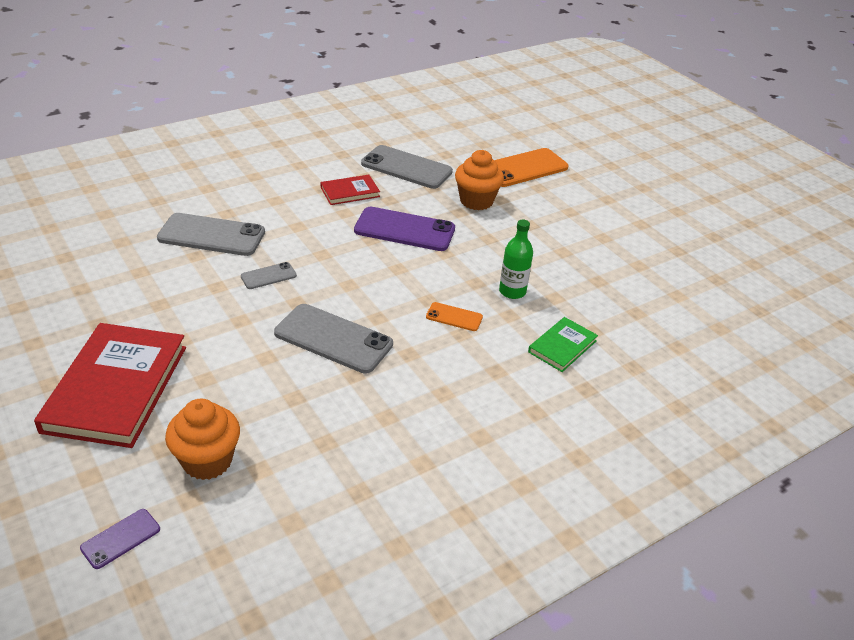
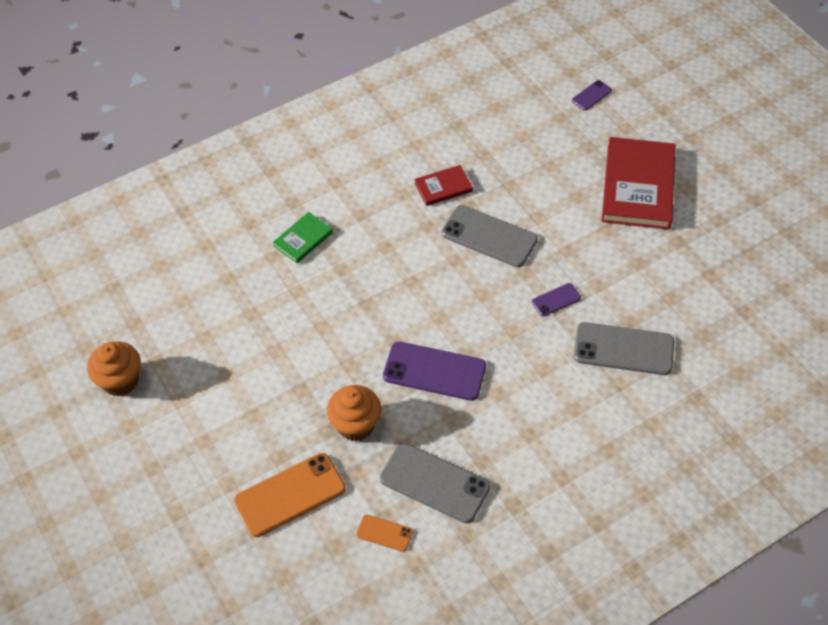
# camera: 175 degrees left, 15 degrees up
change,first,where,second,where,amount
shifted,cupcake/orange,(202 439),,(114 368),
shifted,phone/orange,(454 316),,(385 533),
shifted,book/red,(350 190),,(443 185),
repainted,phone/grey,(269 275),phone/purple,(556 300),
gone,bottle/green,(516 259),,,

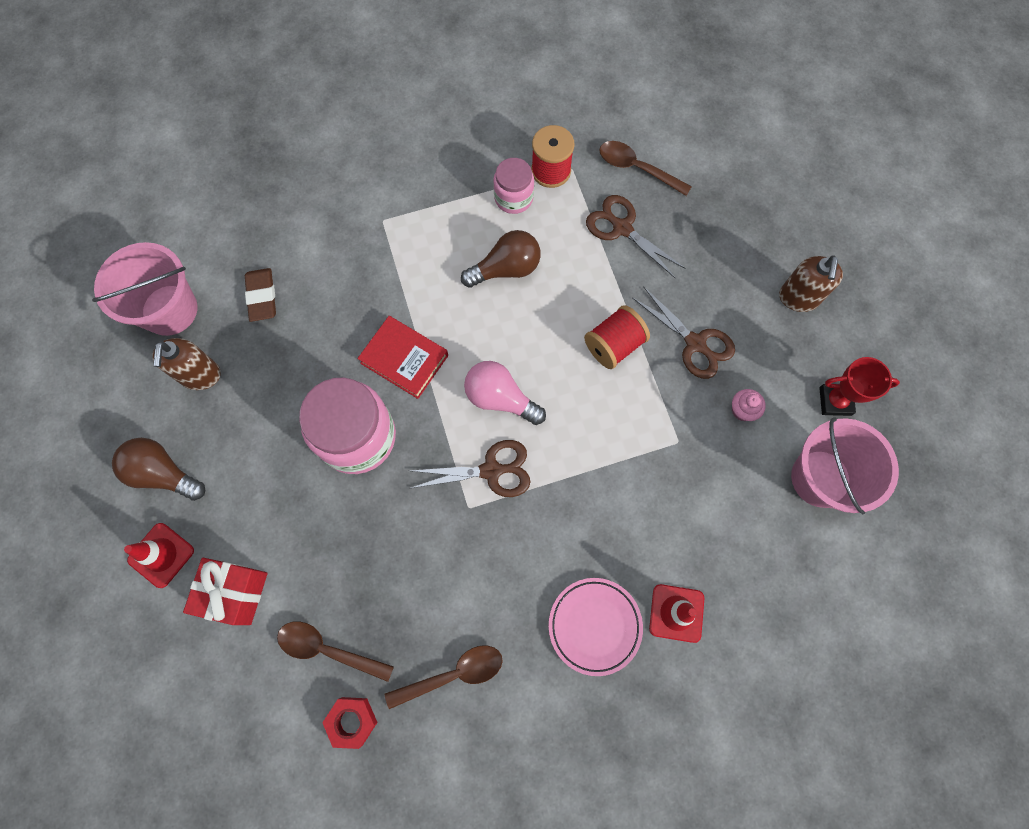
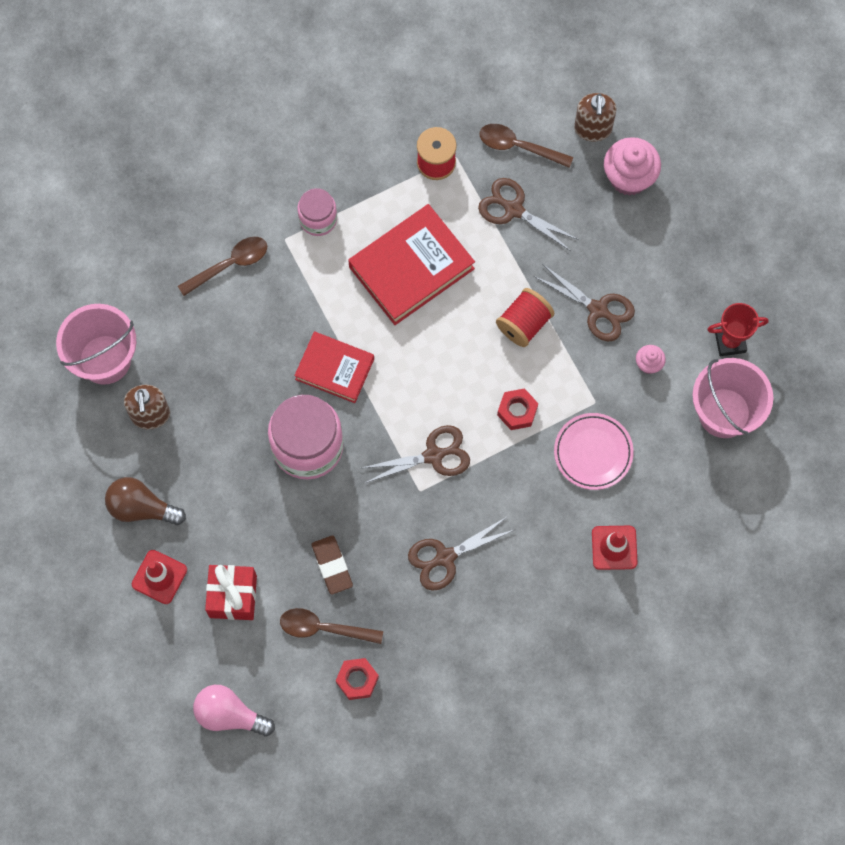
# camera: 10 degrees left, 0 degrees up
change,first,where,second,where,amount
shifted,spoon/brown,(444 677),,(222 266),
shifted,light bulb/pink,(505 393),,(234 710),
shifted,jar/pink,(513 186),,(317 212),
shifted,eraser/brown,(260 295),,(332 565),
swapped,light bulb/brown,(501 259),book/red,(411 264),
new,,,scissors/brown,(462 553),
new,,,nut/red,(517 409),
shifted,plate/pink,(596 627),,(594 451),
shifted,soap dispenser/brown,(811 283),,(595 117),
new,,,cupcake/pink,(632 166),

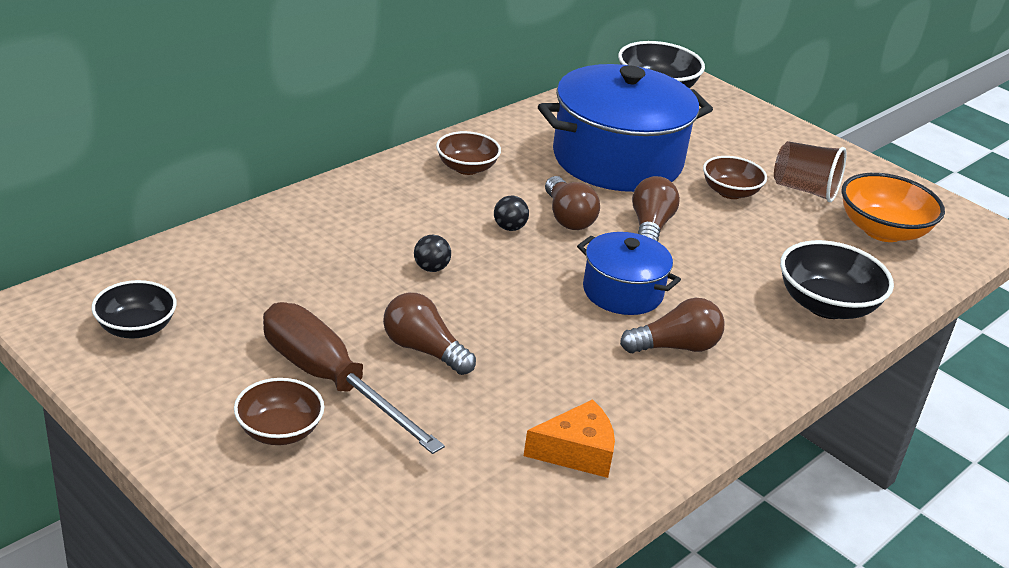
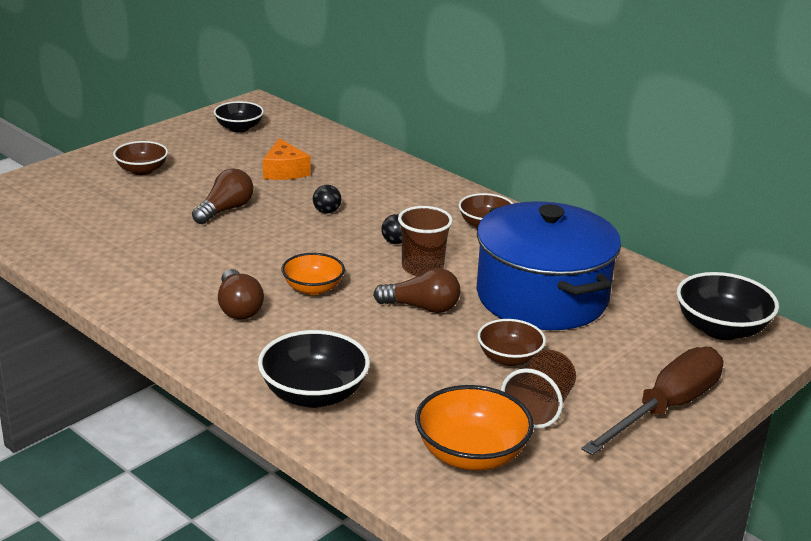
# camera: 90 degrees right, 5 degrees down
change,first,where,second,where,amount
shifted,cheese/orange,(569 438),,(286 159),
swapped,pot/blue,(629 273),bowl/orange,(313 274),
swapped,light bulb/brown,(572 203),cup/brown,(425 241),
shifted,screwdriver/brown,(354 378),,(652 401),

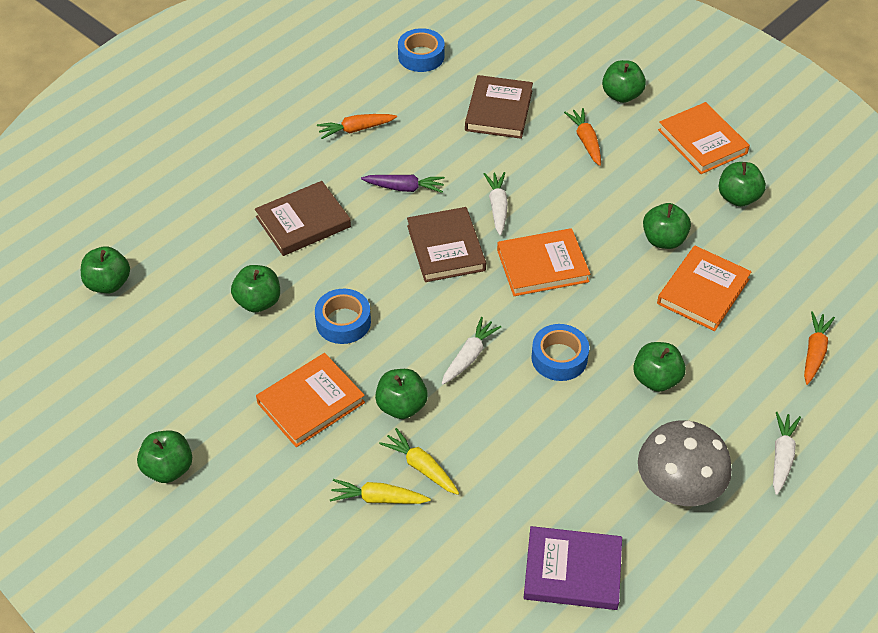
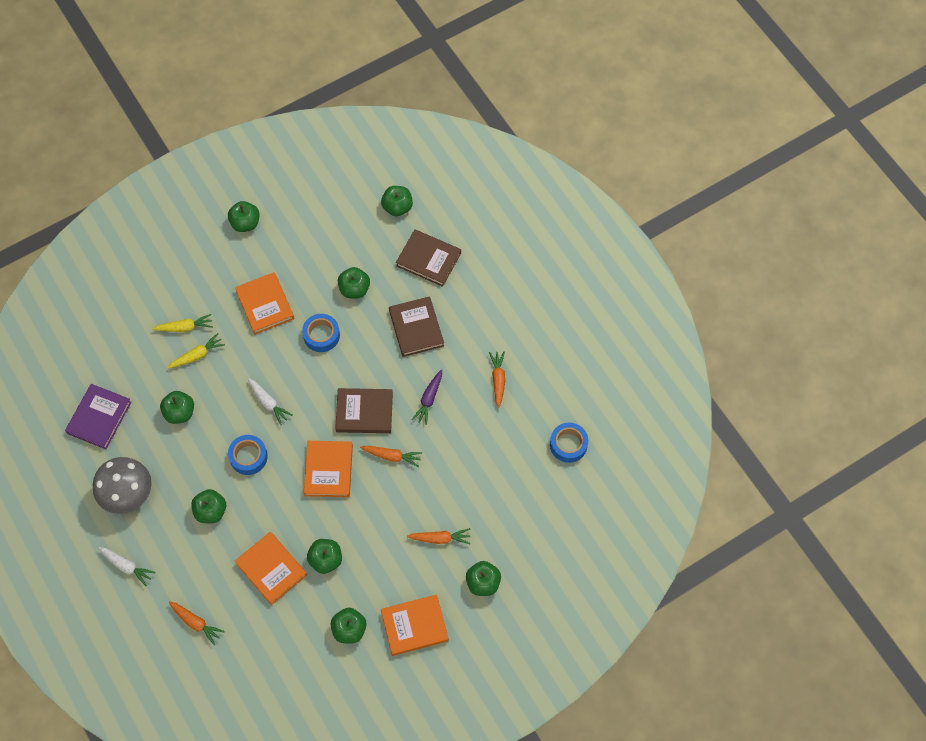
# camera: 105 degrees right, 15 degrees up
change,first,where,second,where,amount
rotated,carrot/yellow,(380 491),,(182 323),60 degrees clockwise
shifted,apple/green,(401 394),,(177 407),
repainted,carrot/white,(496 203),carrot/orange,(391 456),
shifted,book/brown,(499 107),,(428 258),

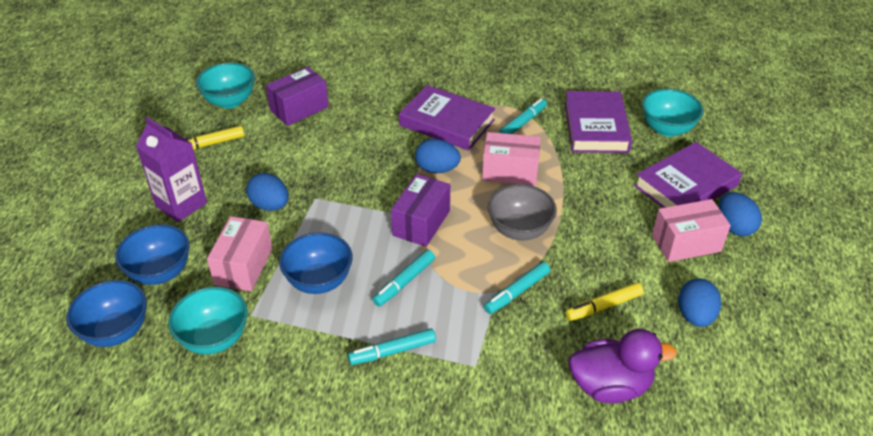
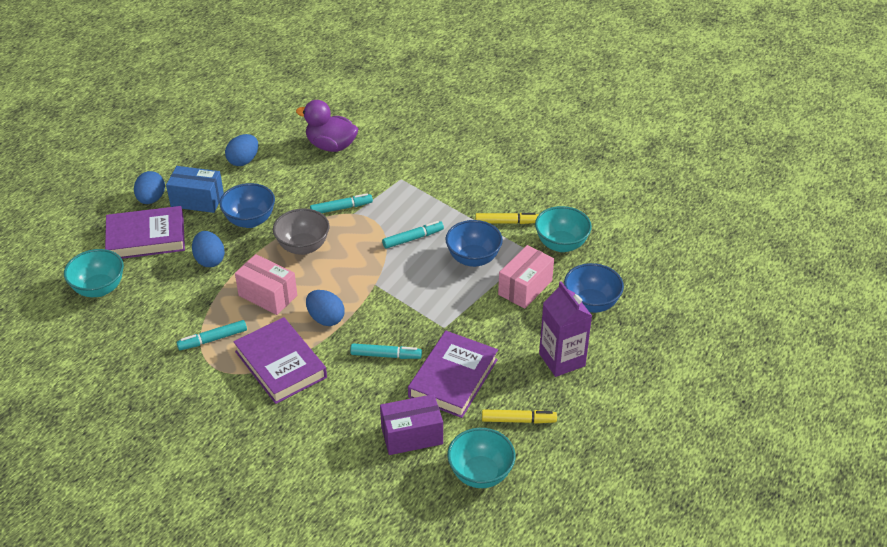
# camera: 155 degrees left, 0 degrees up
change,first,where,second,where,amount
repainted,box/pink,(691 230),box/blue,(195 189),
shifted,egg/blue,(267 192),,(208 249),
shifted,bowl/blue,(106 313),,(247 205),
shifted,marker/turquoise,(392 346),,(386 351),
shifted,book/purple,(598 122),,(453 374),
shifted,marker/yellow,(604 301),,(507 218),
gone,box/purple,(420 210),,,

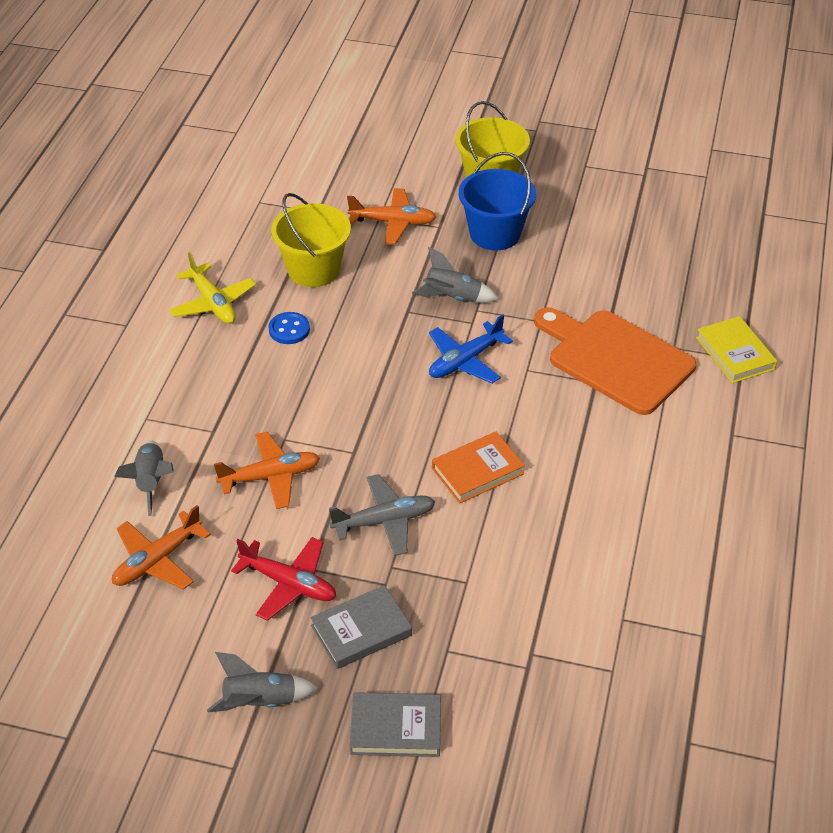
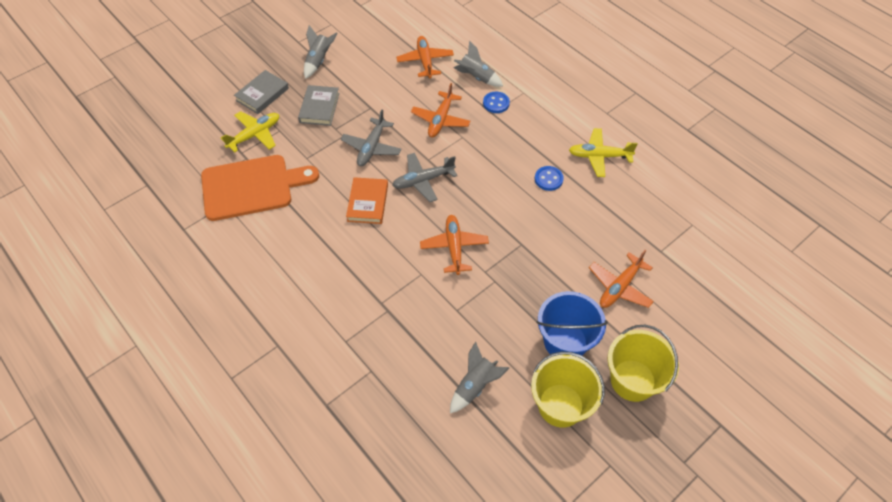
# camera: 125 degrees right, 10 degrees up
change,first,where,second,where,amount
shifted,cutting board/orange,(615 361),,(260 188),
new,,,plane/yellow,(250 132),
new,,,plane/grey,(424 177),
repainted,plane/blue,(471 349),plane/orange,(454 245),
shifted,rocket/grey,(455 275),,(479 377),
new,,,button/blue,(496 102),
shifted,bucket/yellow,(311 240),,(568 389),
gone,plane/red,(283 579),,,
gone,book/yellow,(736 349),,,

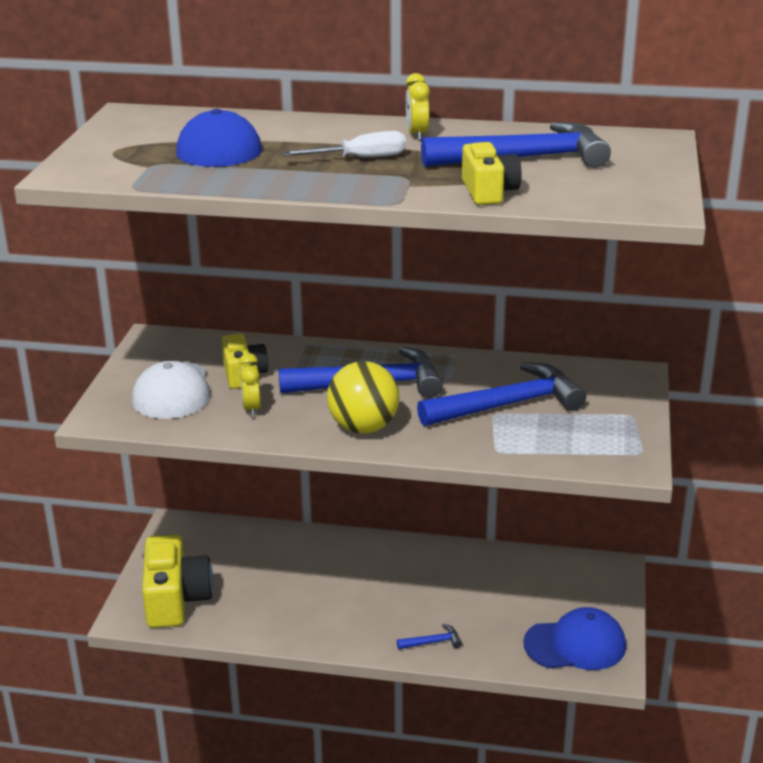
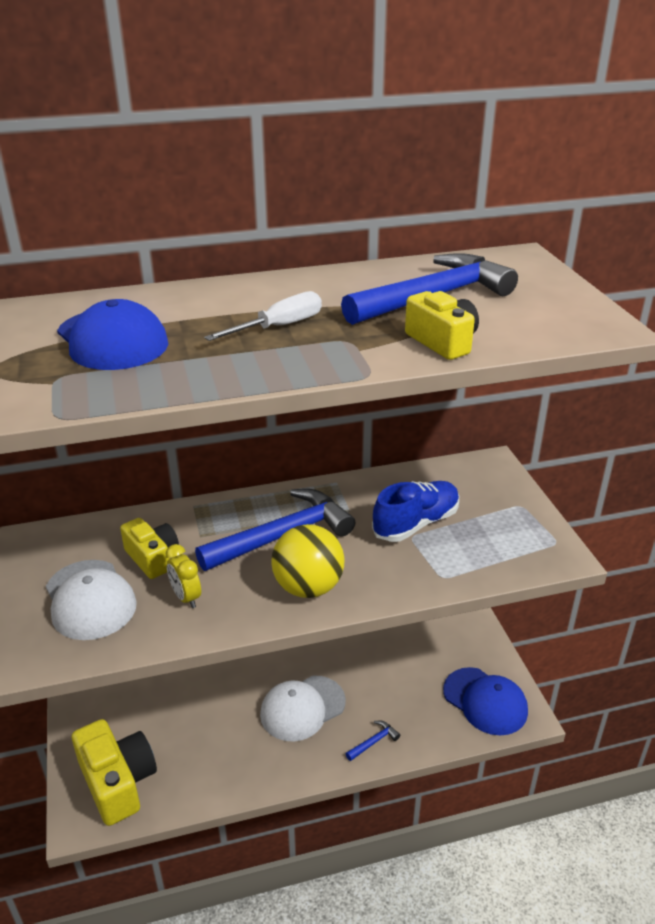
# camera: 25 degrees left, 5 degrees up
change,first,where,second,where,amount
new,,,cap/white,(303 708),
swapped,hammer/blue,(501 394),shoe/blue,(415 511),
rotated,cap/blue,(574 638),,(485 701),75 degrees clockwise
gone,clock/yellow,(418 107),,,

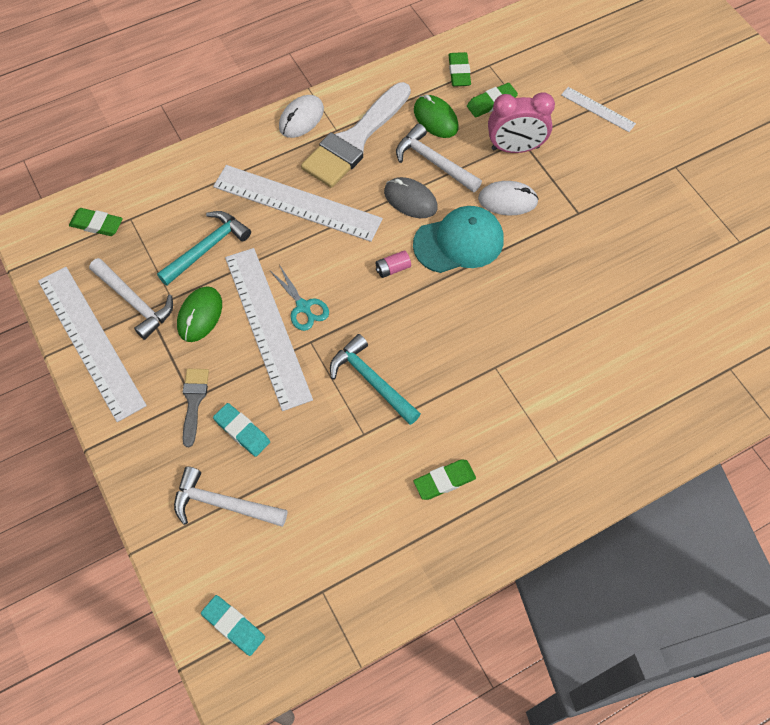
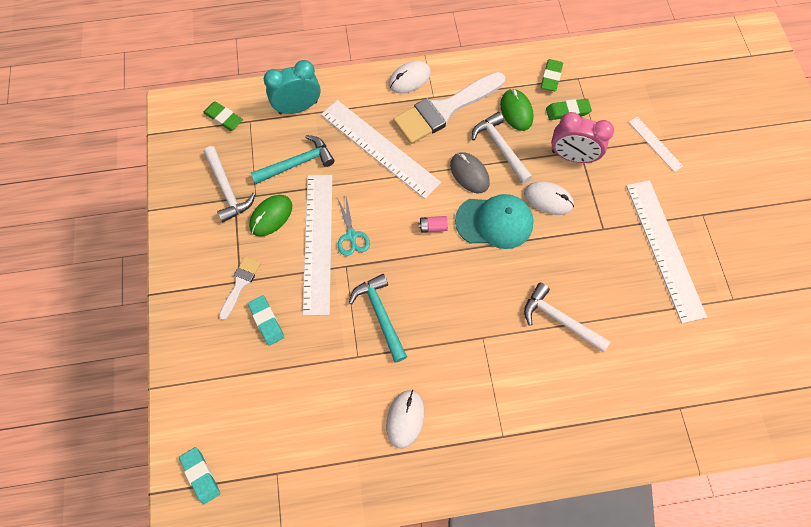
# camera: 20 degrees right, 5 degrees up
change,first,where,second,where,amount
repainted,brush/grey,(195 408),brush/white,(240 288),
new,,,clock/turquoise,(292 87),
swapped,eraser/green,(444 480),mouse/white,(405 419),
shifted,hammer/white,(230 496),,(567 317),
shifted,ruler/white,(92 344),,(666 251),

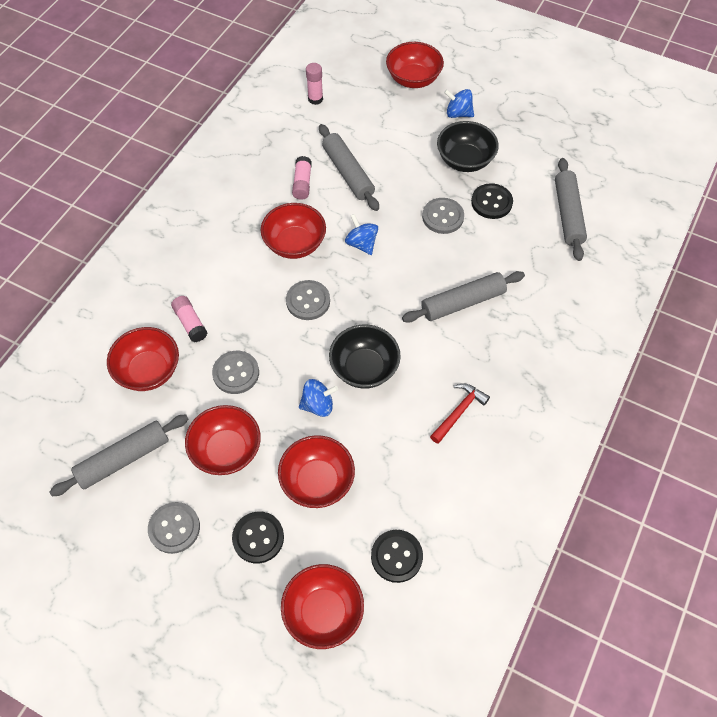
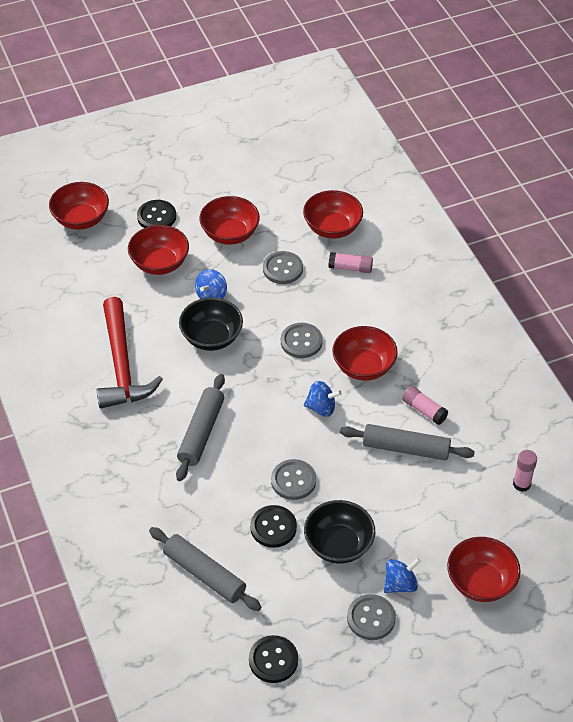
# camera: 130 degrees right, 10 degrees down
change,first,where,second,where,amount
scaled,hammer/red,(460 413),,(130 353),x2.01
shifted,button/black,(397 556),,(273 659),
shifted,button/grey,(174 528),,(371 617),
gone,rolling pin/grey,(119 456),,,

